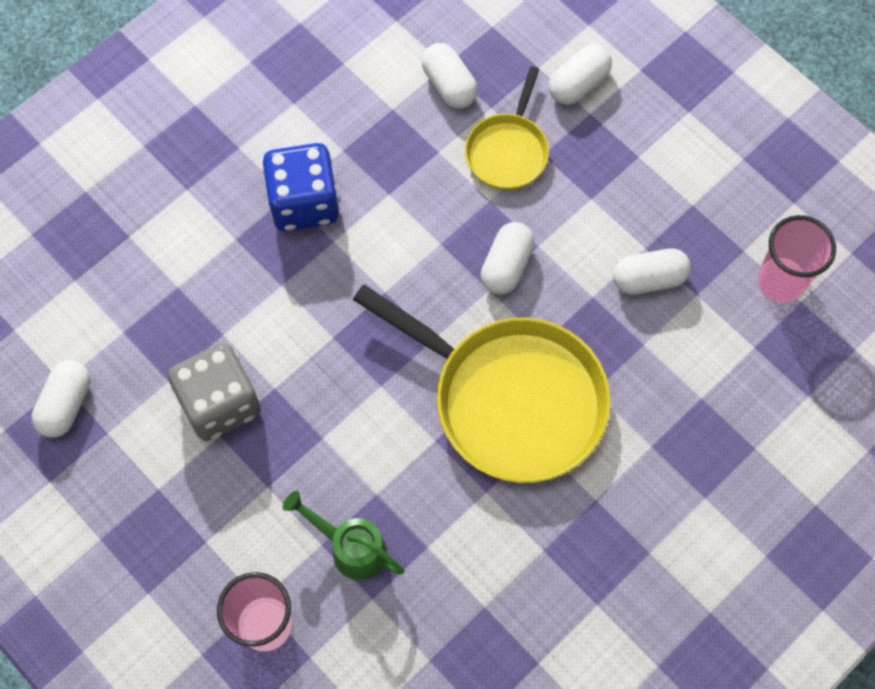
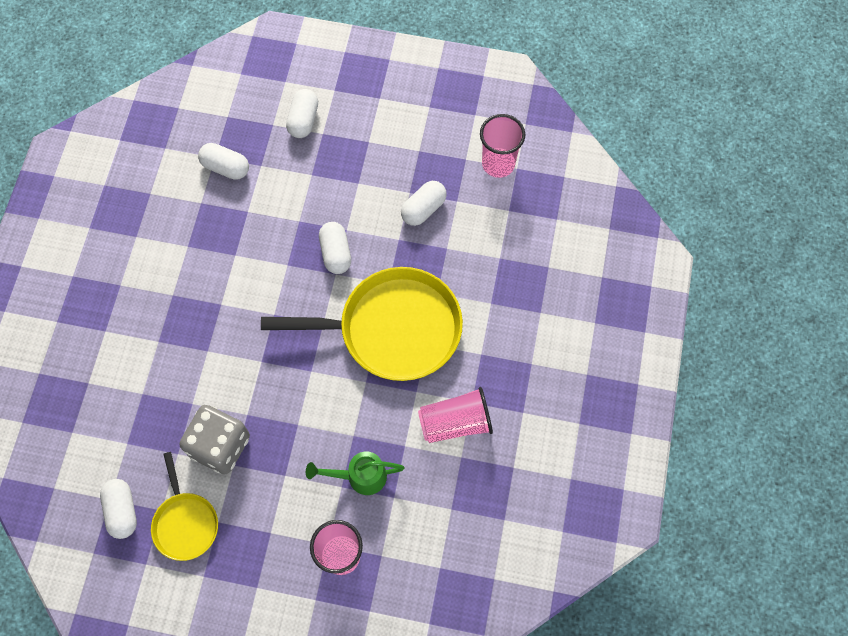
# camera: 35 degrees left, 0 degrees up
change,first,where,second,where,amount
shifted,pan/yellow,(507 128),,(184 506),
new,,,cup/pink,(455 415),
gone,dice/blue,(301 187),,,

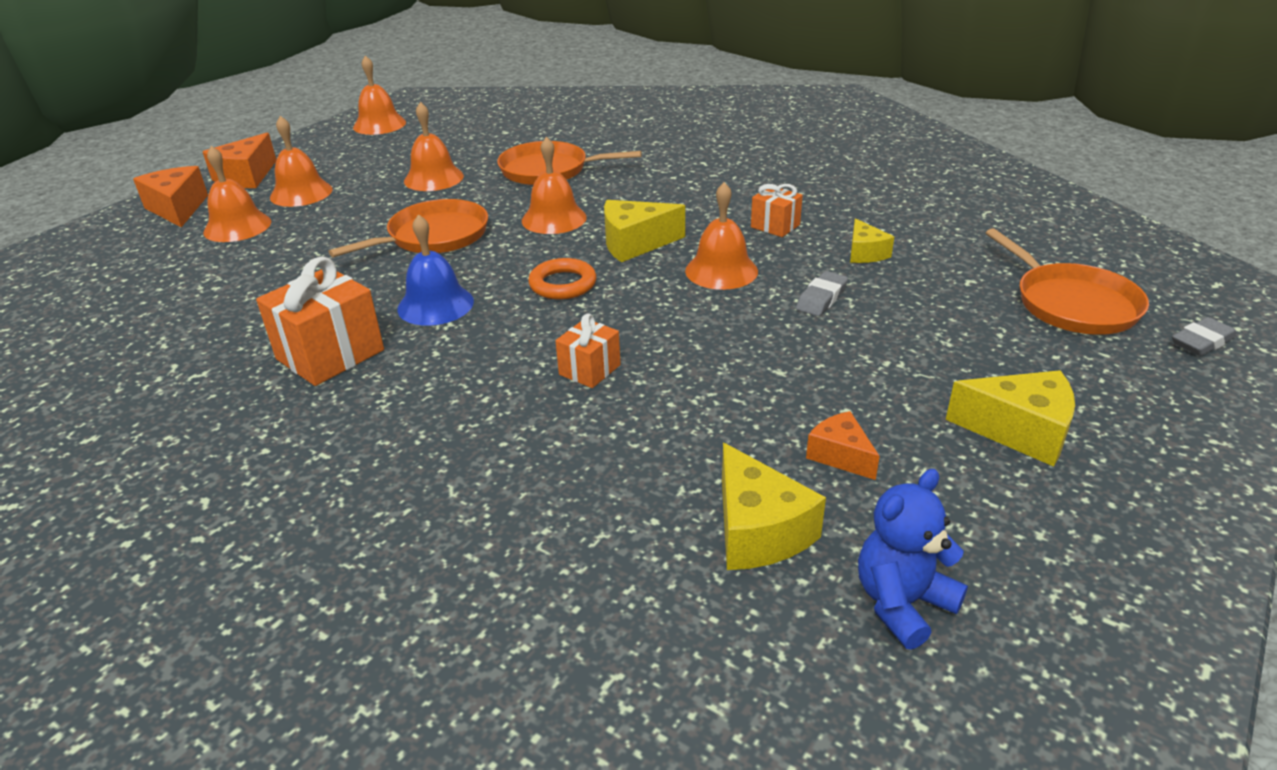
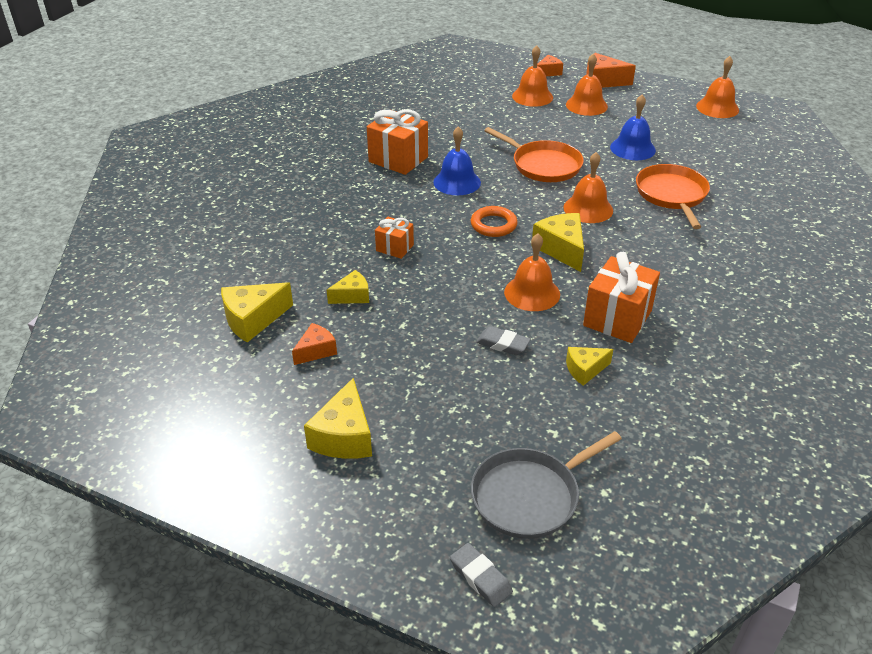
# camera: 80 degrees right, 5 degrees up
change,first,where,second,where,amount
new,,,cheese/yellow,(348 287),
repainted,pan/orange,(1067 281),pan/grey,(546 485),
scaled,cheese/orange,(170 196),,(550 65),x0.62
scaled,gift/orange,(777 210),,(621 297),x1.77
repainted,bell/orange,(434 146),bell/blue,(633 127),
gone,teddy bear/blue,(913 559),,,

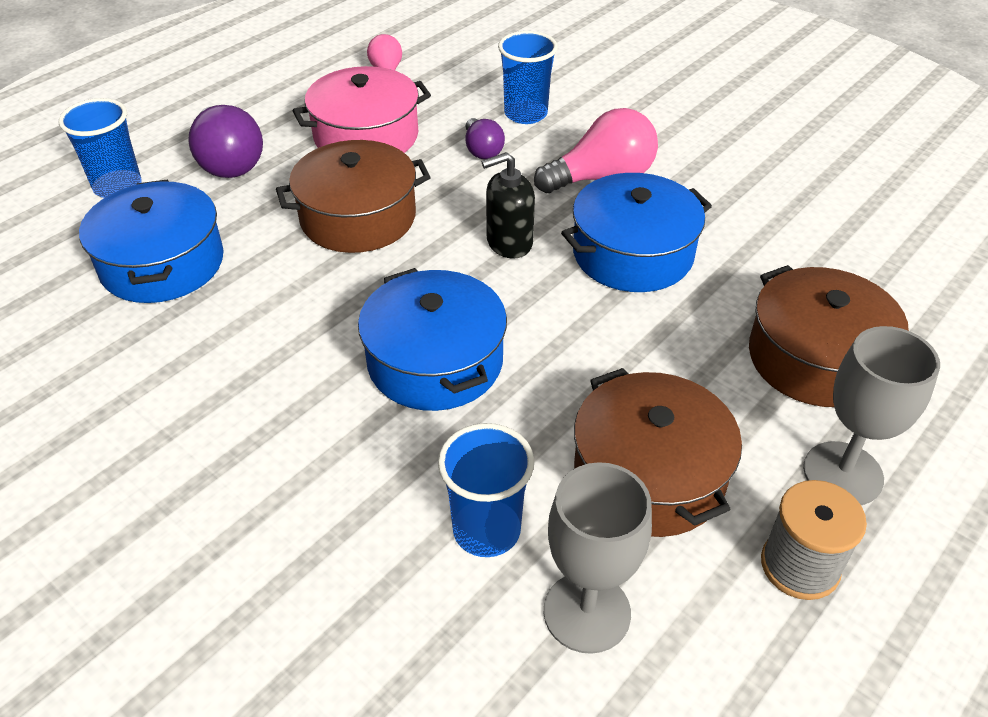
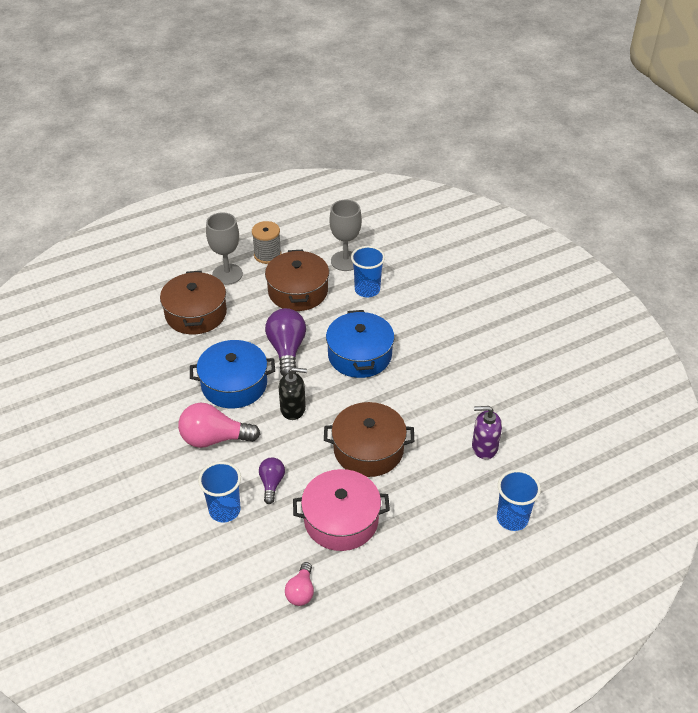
# camera: 160 degrees left, 0 degrees up
change,first,where,second,where,amount
shifted,light bulb/purple,(225 141),,(285 342),
swapped,pot/blue,(151 241),soap dispenser/purple,(487 432),

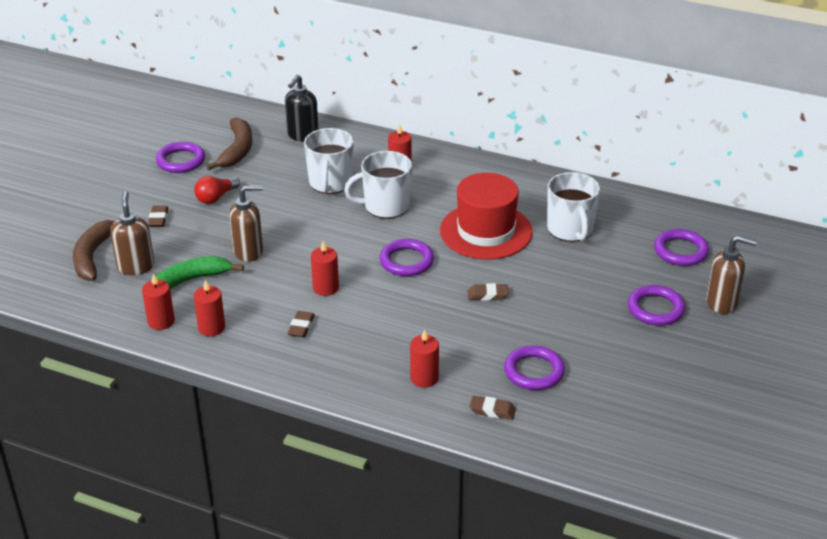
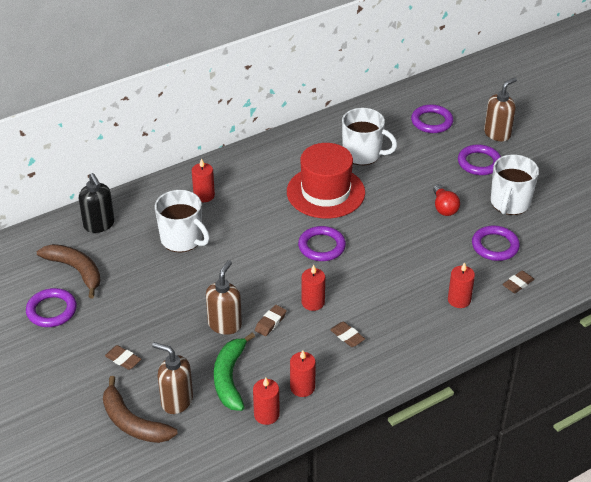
# camera: 55 degrees left, 5 degrees up
change,first,where,second,where,amount
shifted,eraser/brown,(488 292),,(271 320),
shifted,light bulb/red,(217 190),,(446 200),
shifted,mug/white,(378 185),,(515 185),

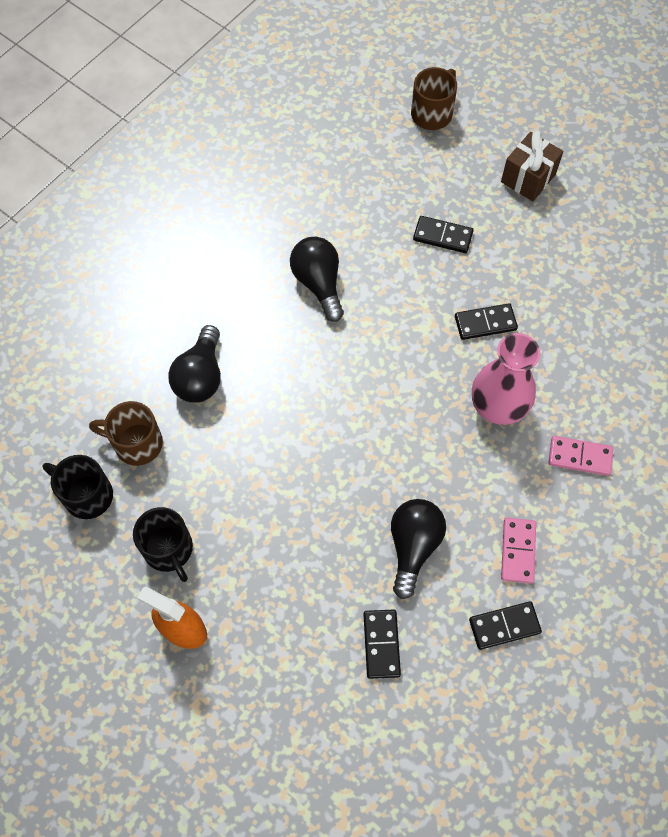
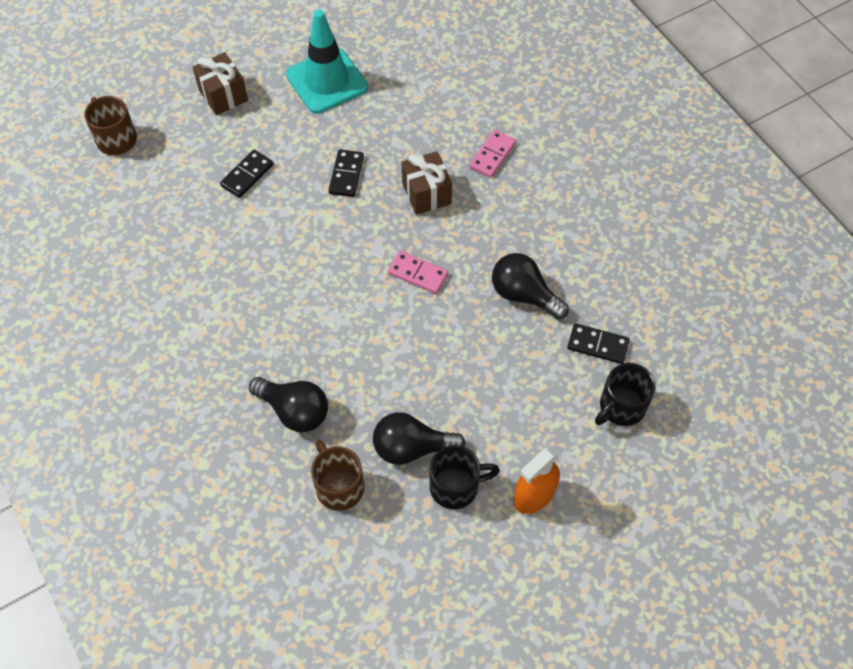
# camera: 70 degrees left, 5 degrees down
change,first,where,second,where,amount
new,,,traffic cone/turquoise,(327 61),
rotated,mug/brown,(126 433),,(337 475),120 degrees clockwise
shifted,light bulb/black,(317 279),,(419 438),
shifted,domino/pink,(518 550),,(418 272),
swapped,vase/pink,(506 379),gift/brown,(426 183),
shifted,mug/black,(78 487),,(625 394),
gone,domino/black,(505 625),,,

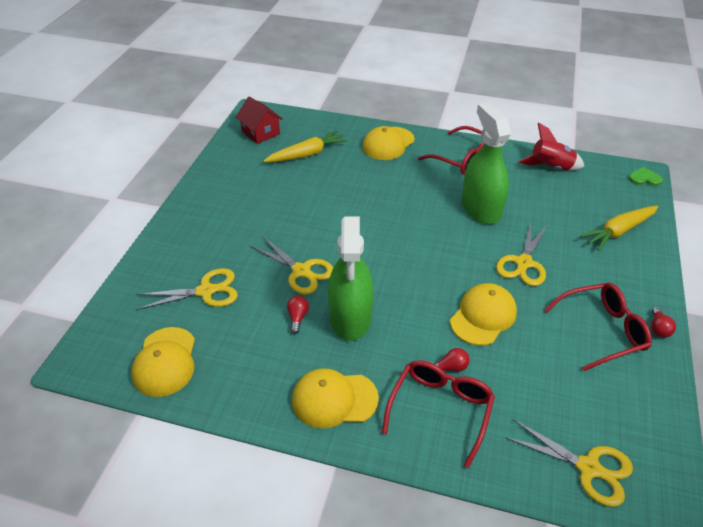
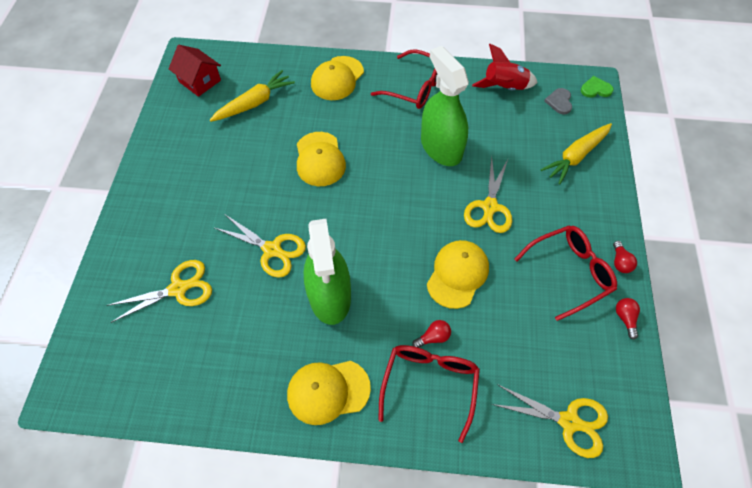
# camera: 10 degrees left, 15 degrees up
change,first,where,second,where,amount
shifted,cap/yellow,(163 362),,(321 159),
new,,,heart/grey,(558 101),
shifted,light bulb/red,(298 315),,(628 318),

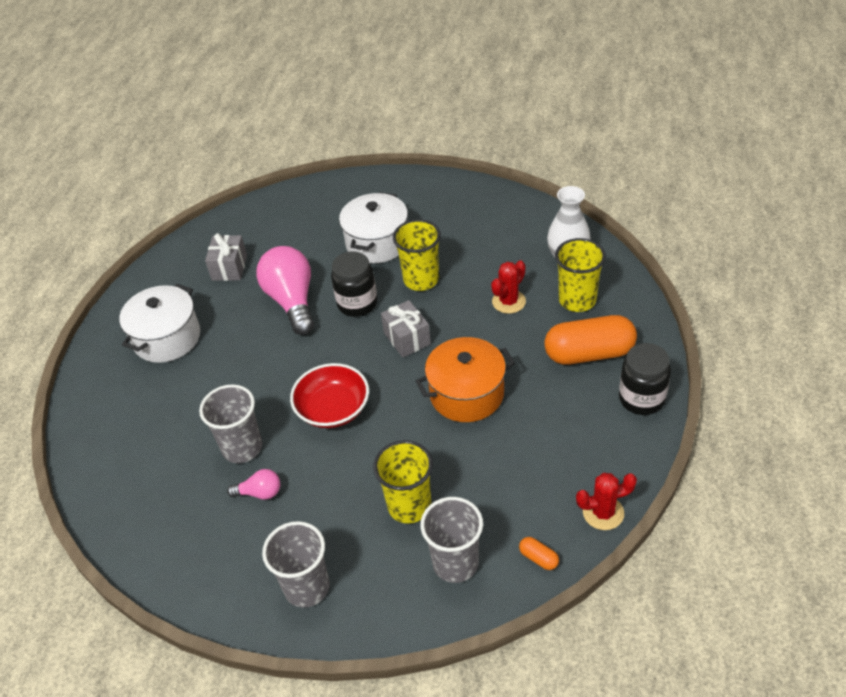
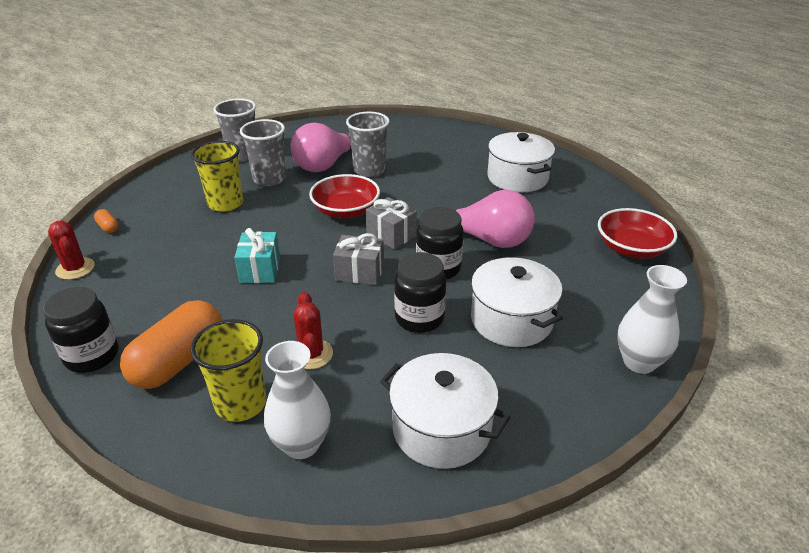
# camera: 125 degrees right, 10 degrees down
change,first,where,second,where,amount
rotated,cactus/red,(606 501),,(71 250),60 degrees counterclockwise
rotated,capsule/orange,(539 553),,(106 221),60 degrees clockwise
swapped,pot/orange,(465 379),gift/turquoise,(257 255),
shifted,cup/grey,(451 540),,(263 152),
scaled,light bulb/pink,(253 484),,(321 147),x2.11
shifted,gift/grey,(226 257),,(391 223),
new,,,pot/white,(445 411),
swapped,cup/yellow,(417 255),jar/black,(420 292),
new,,,bowl/red,(637 233),
new,,,vase/white,(652 319),

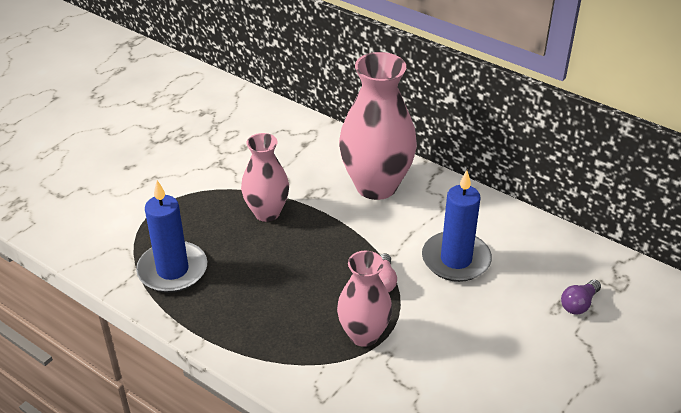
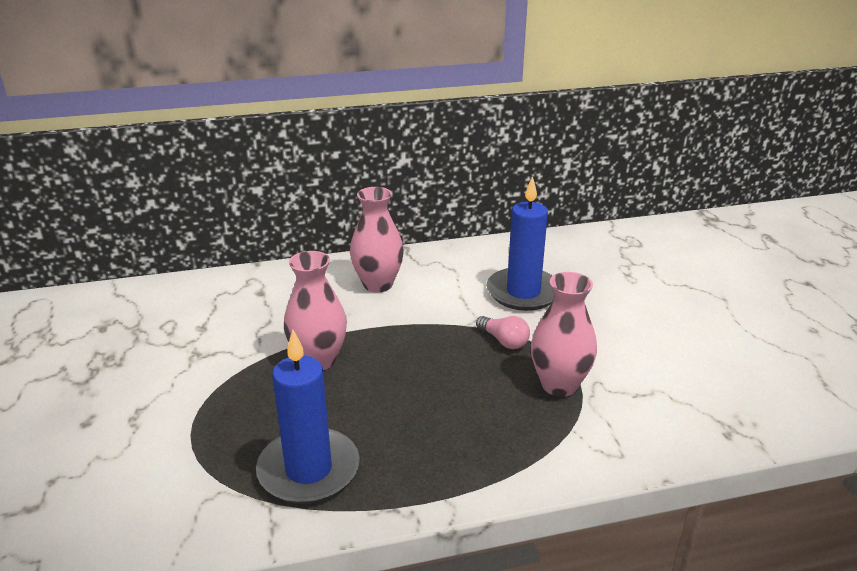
# camera: 50 degrees left, 10 degrees down
change,first,where,second,where,amount
scaled,vase/pink,(378 126),,(377 239),x0.61
gone,light bulb/purple,(581 297),,,

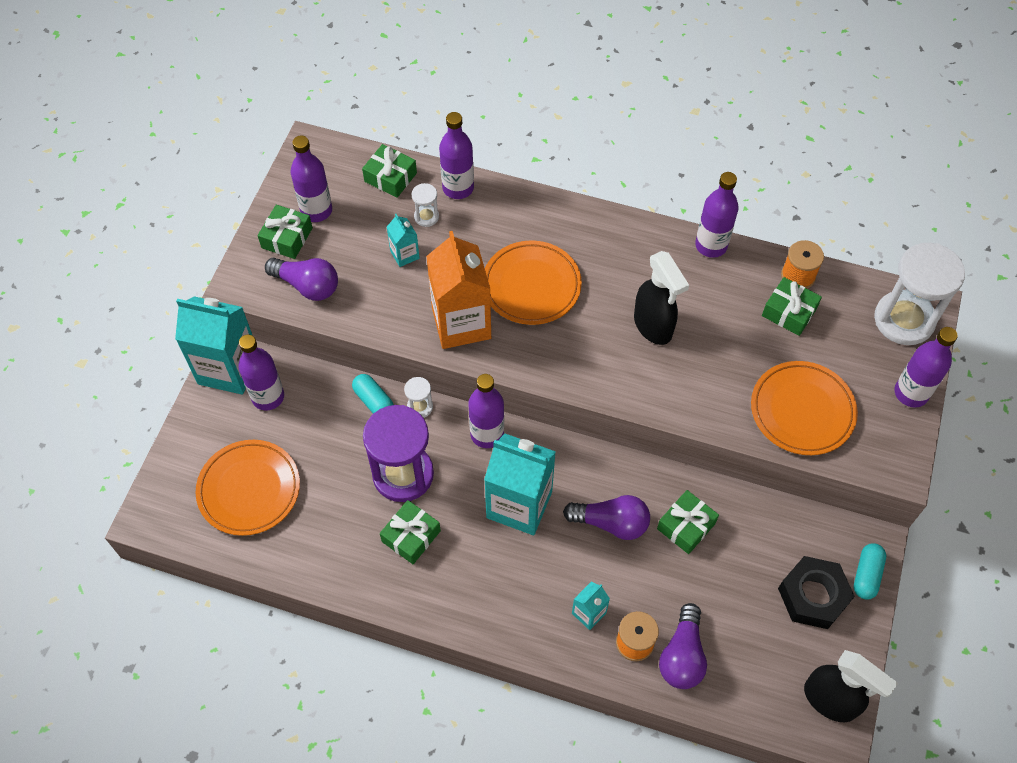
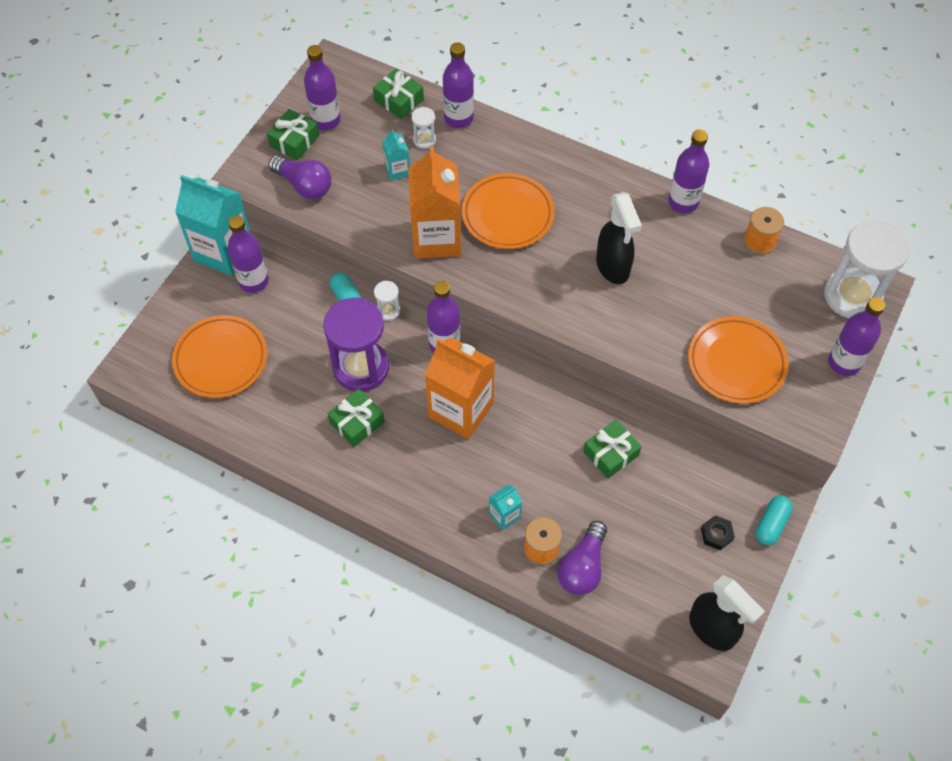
# camera: 10 degrees right, 0 degrees up
change,first,where,second,where,amount
repainted,carton/turquoise,(520 484),carton/orange,(460 388),
scaled,nut/black,(816 592),,(718 532),x0.50
gone,light bulb/purple,(606 517),,,
gone,gift/green,(792 306),,,

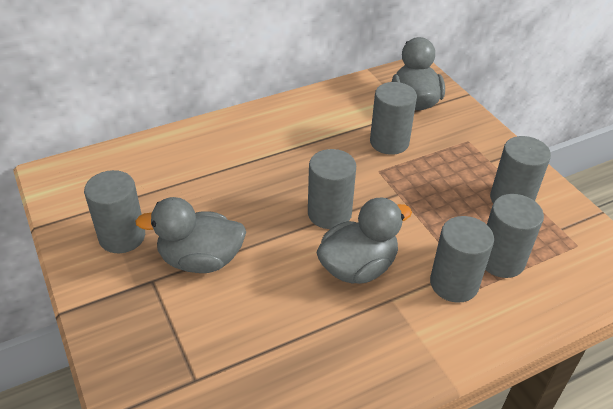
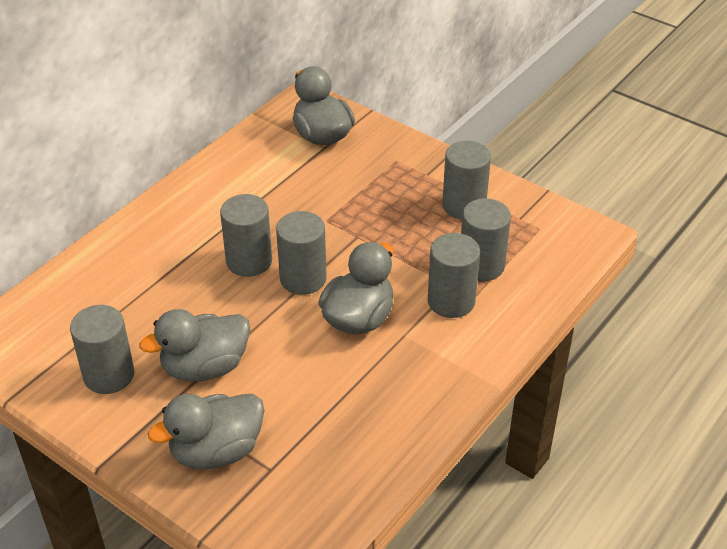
# camera: 25 degrees left, 0 degrees up
change,first,where,second,where,amount
new,,,duck/grey,(206 431),
shifted,cylinder/grey,(393 118),,(246 235),

